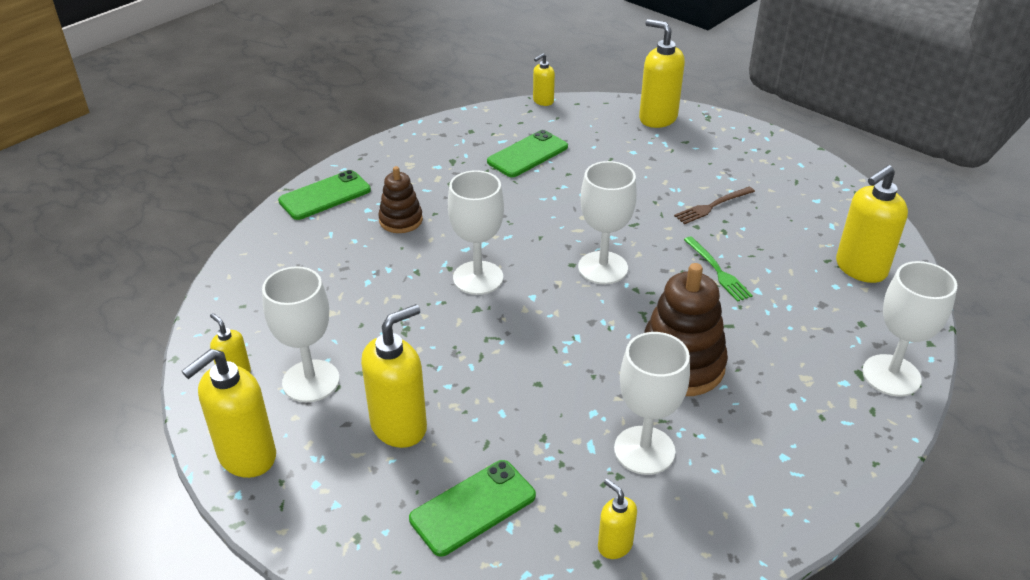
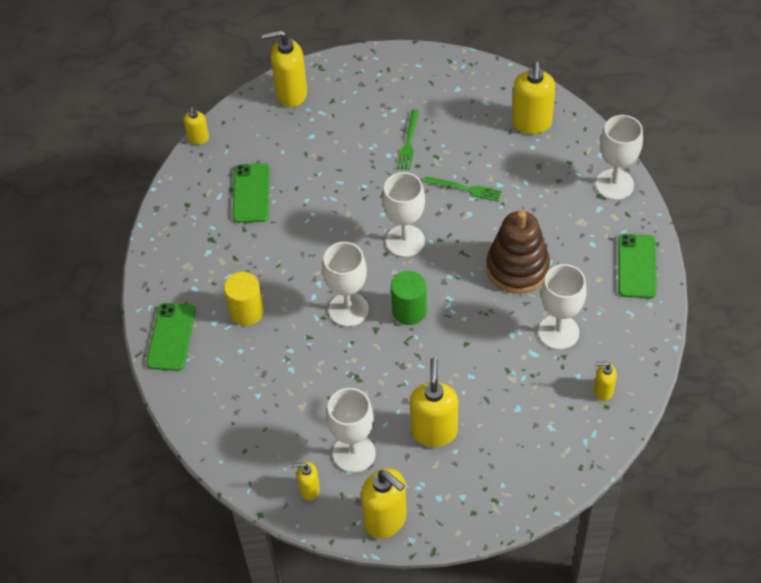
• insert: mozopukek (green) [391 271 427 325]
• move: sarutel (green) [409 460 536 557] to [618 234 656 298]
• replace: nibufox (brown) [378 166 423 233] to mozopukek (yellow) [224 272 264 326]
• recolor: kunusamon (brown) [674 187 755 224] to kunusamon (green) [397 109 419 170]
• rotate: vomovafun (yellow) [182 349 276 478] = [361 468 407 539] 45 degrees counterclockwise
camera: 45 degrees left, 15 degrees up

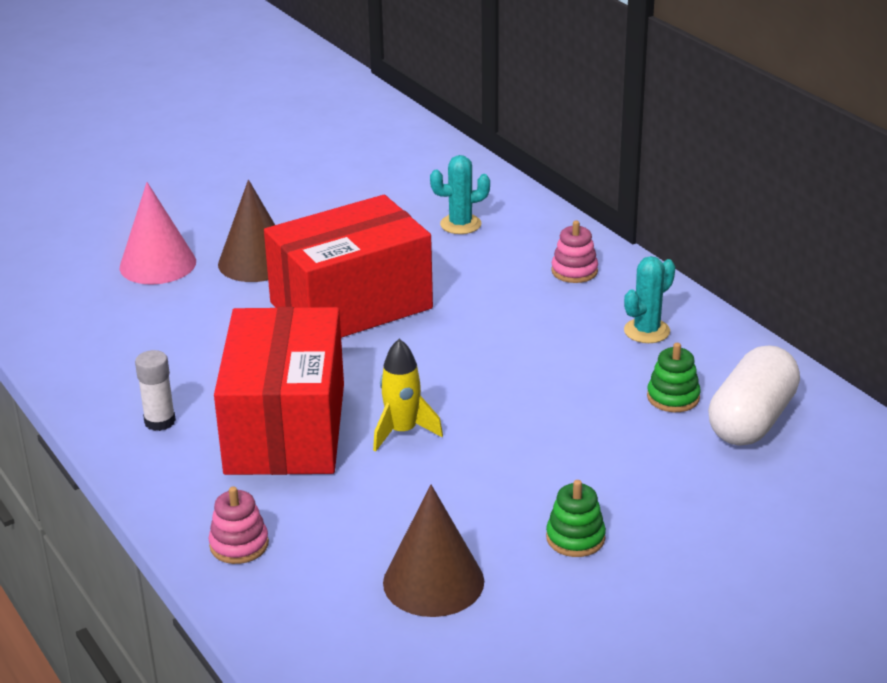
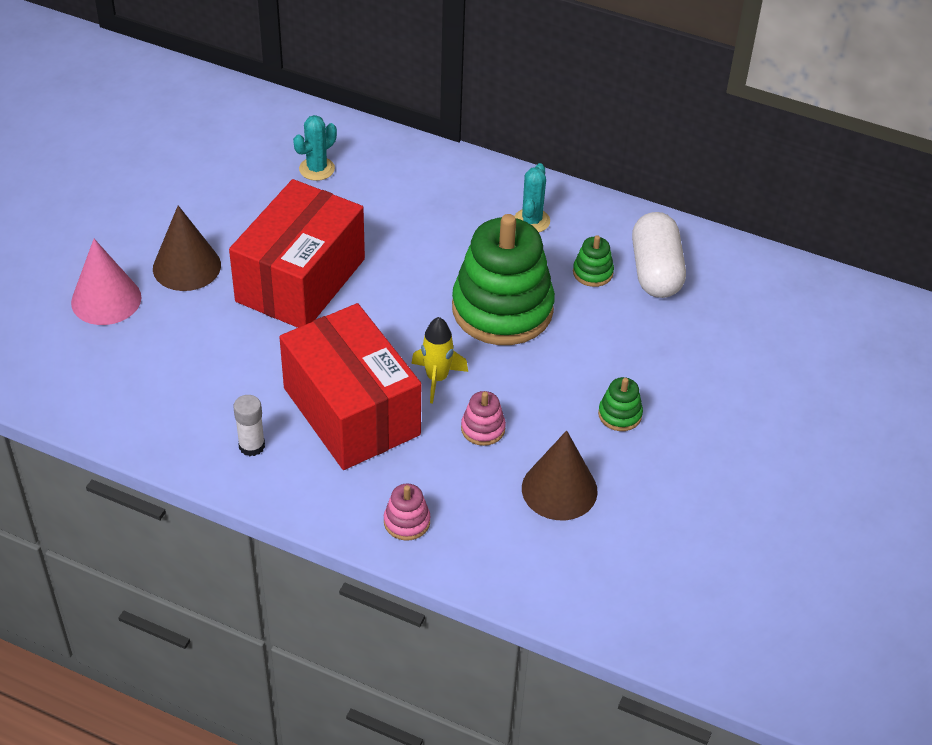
• insert: nibufox (green) [452 214 555 345]
• move: nibufox (pink) [551 221 598 283] to [461 391 506 446]
camera: 35 degrees left, 15 degrees up

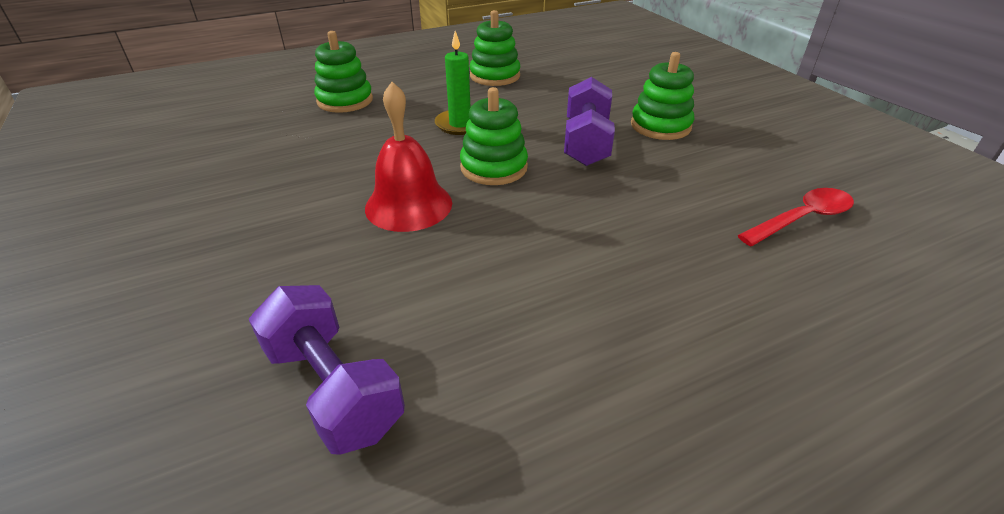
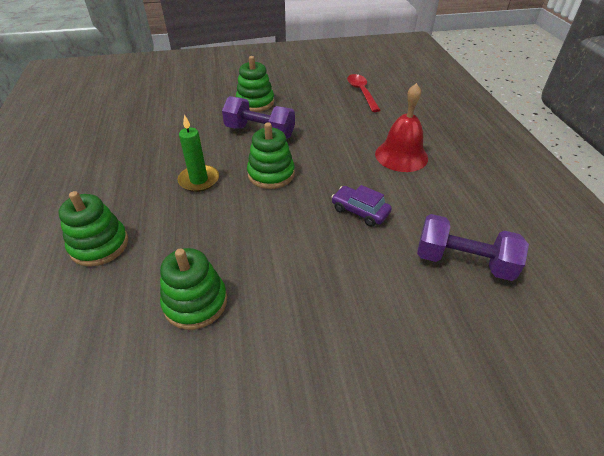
• insert: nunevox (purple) [332 185 392 226]
• move: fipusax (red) [365 82 452 232] to [375 83 428 172]
• move: nibufox (green) [469 10 520 86] to [160 248 227 330]
• rotate: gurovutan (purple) [249 285 405 455] = [417 214 529 281] 45 degrees clockwise
camera: 75 degrees left, 5 degrees up

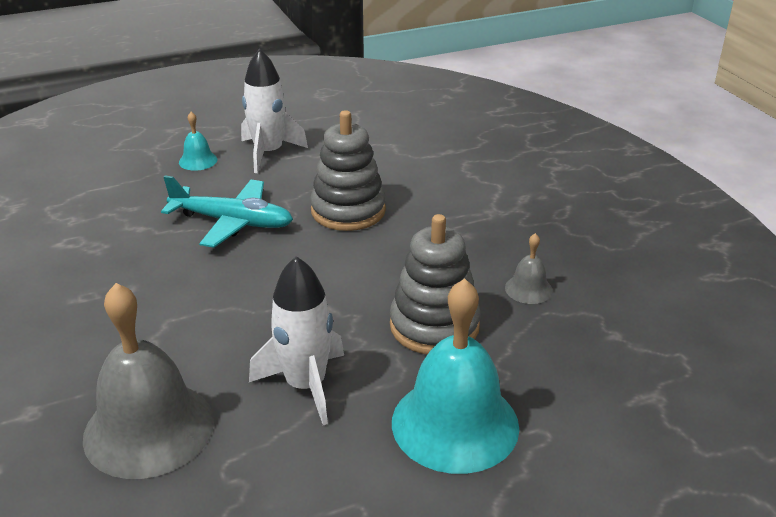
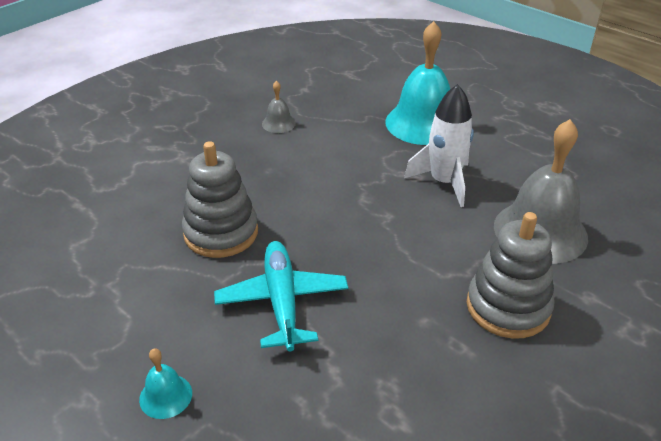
• delete: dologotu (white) [241 49 308 173]
• move: nibufox (grey) [390 214 481 355] to [467 212 555 338]
camera: 115 degrees left, 5 degrees up

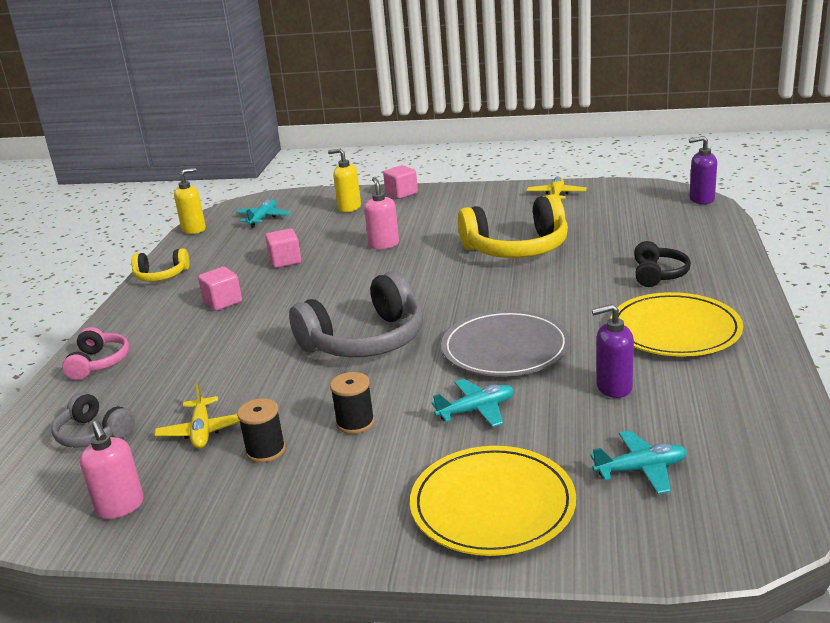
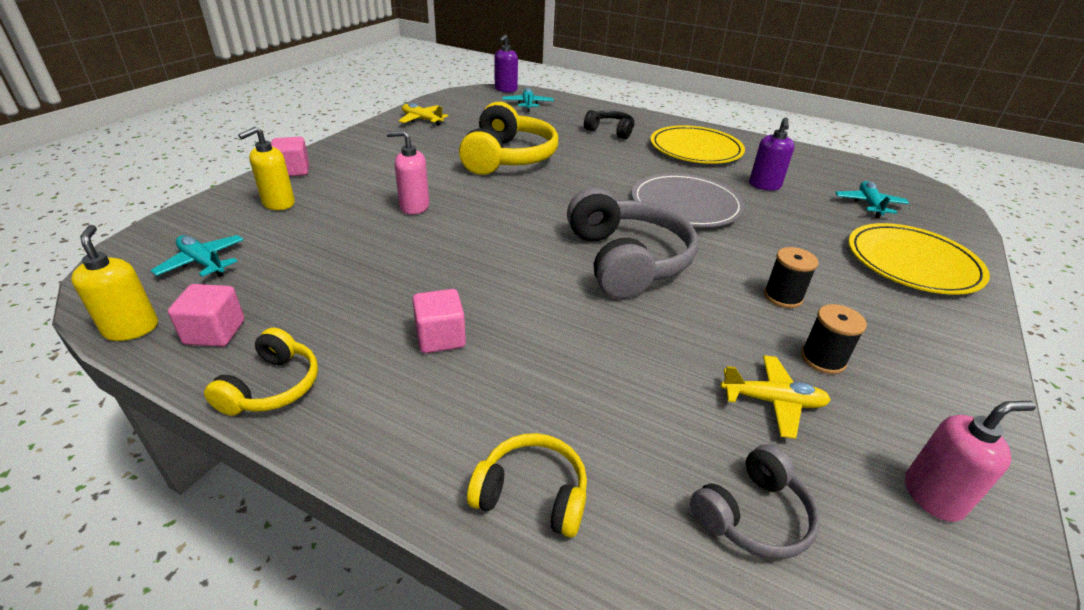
• move: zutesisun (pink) [265 229 301 268] to [168 284 244 347]
• move: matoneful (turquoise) [431 379 514 427] to [502 88 554 112]
• recolor: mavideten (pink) [62 327 130 380] to mavideten (yellow) [467 433 587 538]
camera: 75 degrees left, 10 degrees up

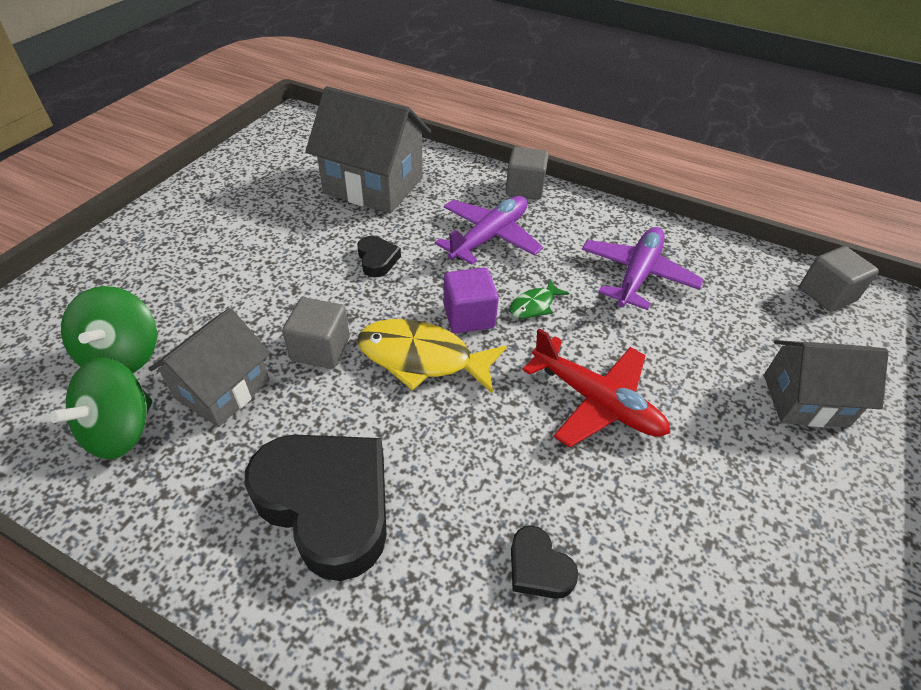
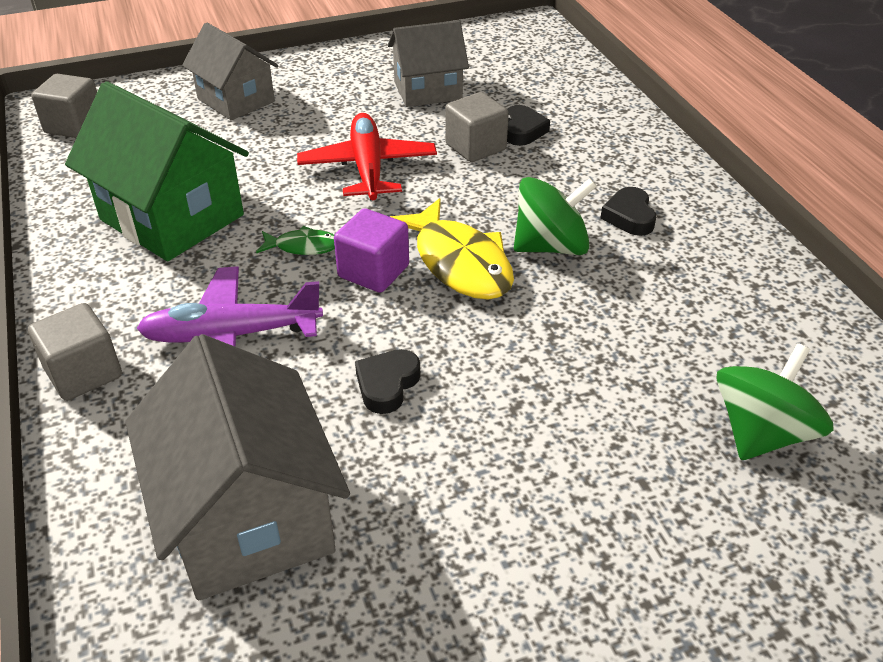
• move: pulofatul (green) [49 357 152 459] to [514 177 597 255]
• move: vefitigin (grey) [149 308 270 427] to [388 20 469 107]
• move: zutesisun (grey) [282 297 350 369] to [445 92 509 162]
• replace: matoneful (purple) [582 227 704 310] to vefitigin (green) [65 81 249 261]
• resize: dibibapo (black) [245 434 386 581] = [600 187 656 236] x0.45
camera: 135 degrees left, 5 degrees down

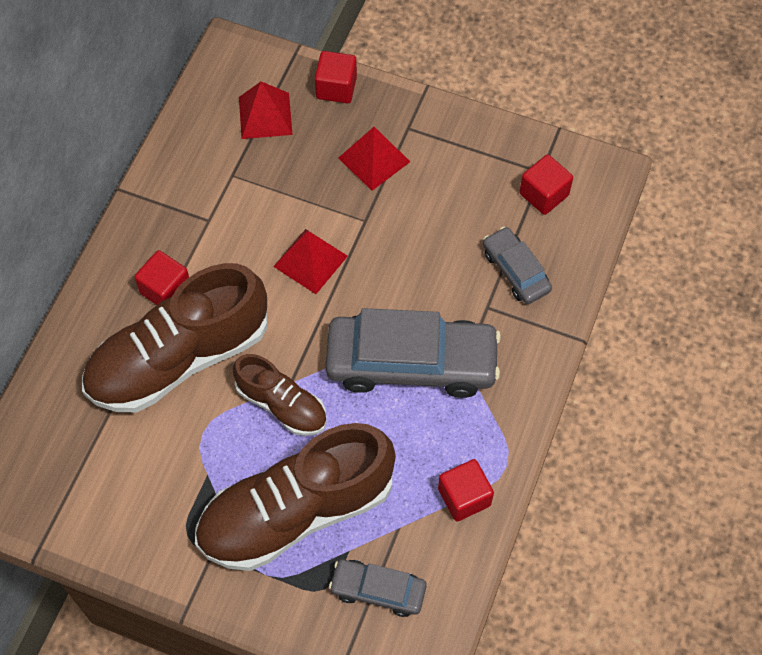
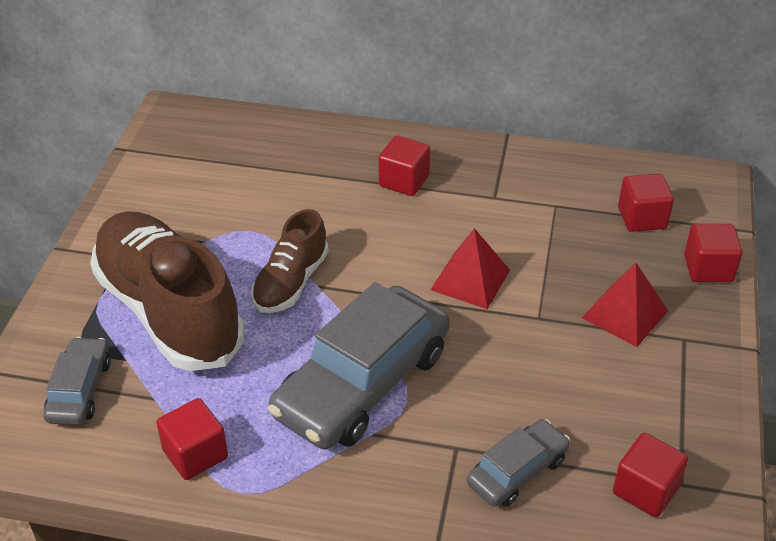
• delete: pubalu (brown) [82 263 268 412]
• replace: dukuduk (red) [239 81 293 139] to zutesisun (red) [618 173 674 232]
• rotate: nunevox (grey) [325 308 501 398] = [268 282 450 449] 45 degrees clockwise
camera: 80 degrees right, 20 degrees down

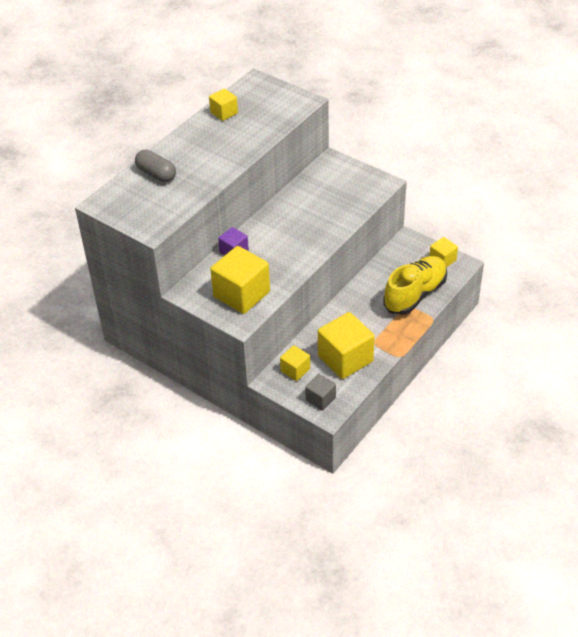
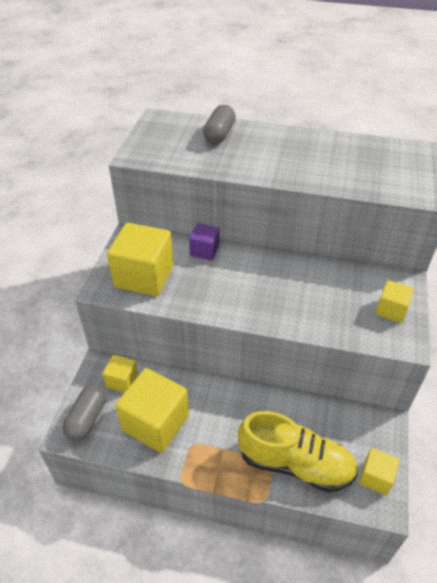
• move: zutesisun (yellow) [209 88 238 121] to [376 280 414 323]
• replace: zutesisun (grey) [305 374 336 410] to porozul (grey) [63 385 106 441]
camera: 65 degrees right, 0 degrees up

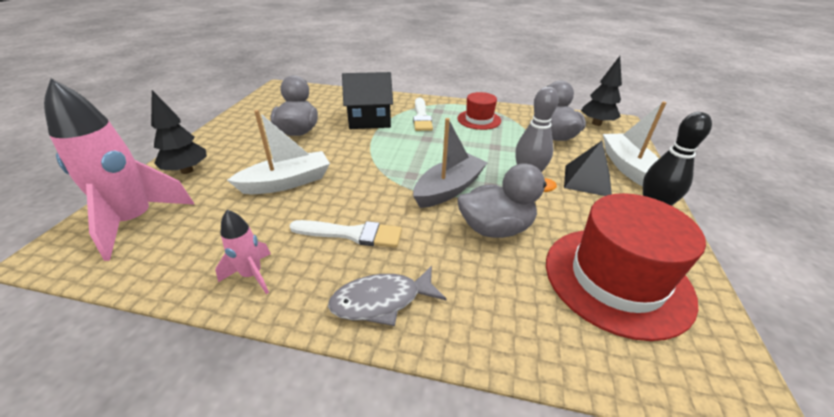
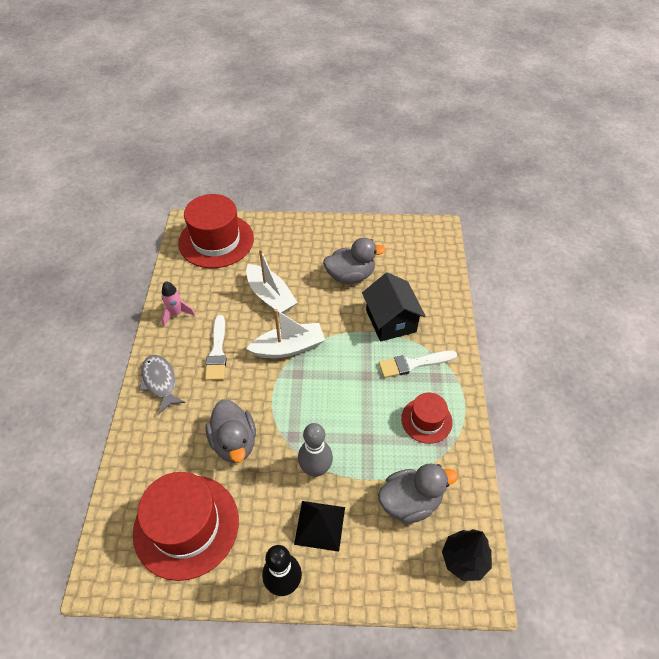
• delete: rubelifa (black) [151 90 207 174]
• delete: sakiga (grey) [413 118 488 208]
• move: sakiga (white) [603 101 667 187] to [246 309 325 358]
• replace: dologotu (pink) [44 79 195 261] to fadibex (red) [178 194 254 268]
camera: 80 degrees right, 15 degrees up

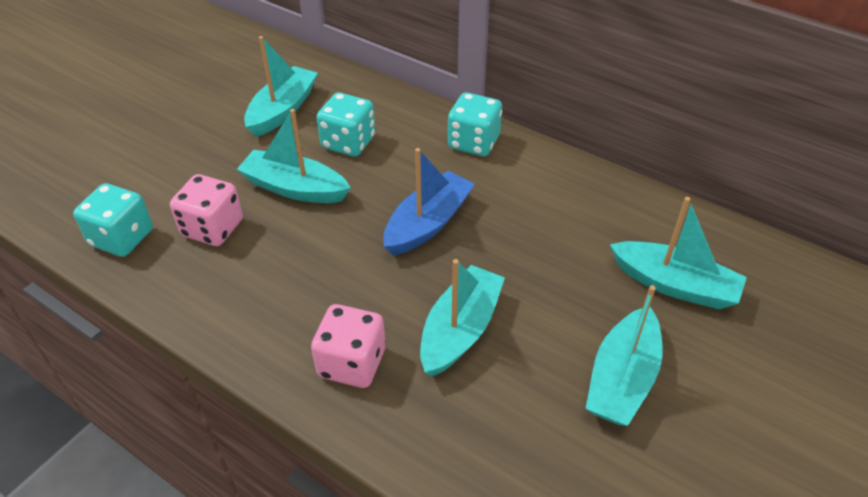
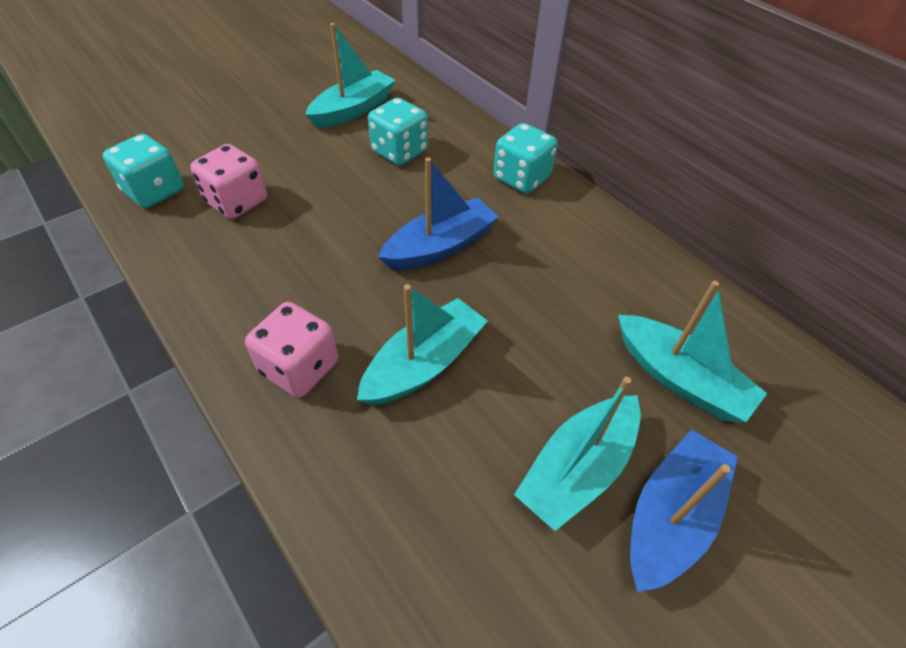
• delete: sakiga (turquoise) [237 109 351 203]
• insert: sakiga (blue) [630 429 738 592]
camera: 15 degrees right, 5 degrees up

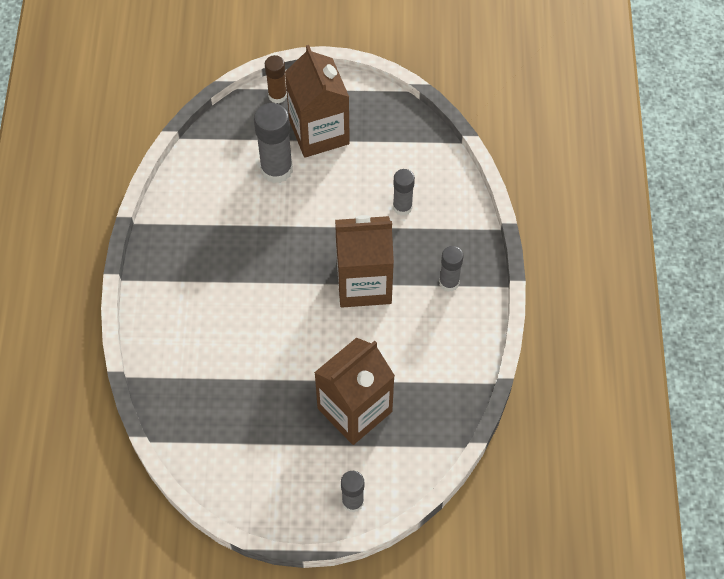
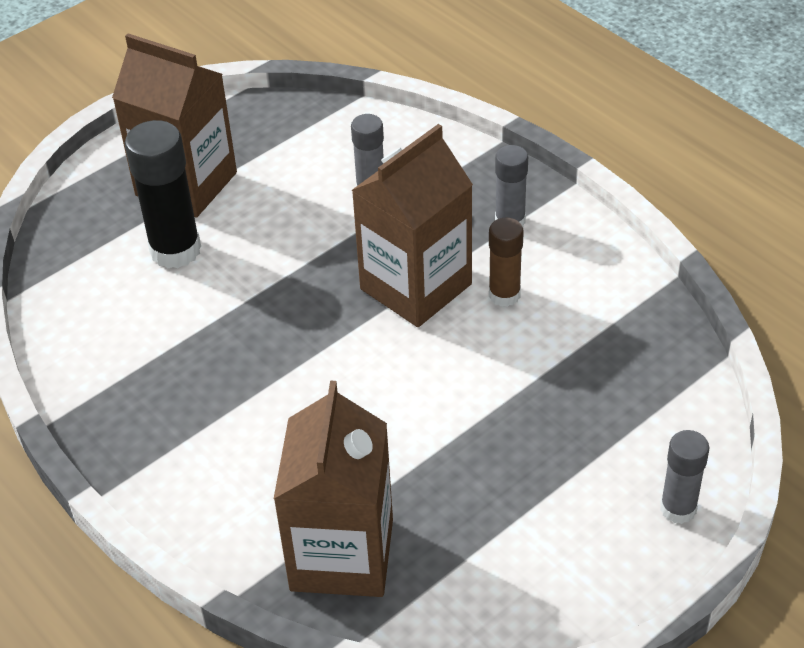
• move: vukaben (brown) [265 55 287 103] to [489 218 524 307]
• move: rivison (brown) [314 338 395 445] to [274 380 393 597]
• recolor: vukaben (grey) [254 103 293 183] to vukaben (black) [125 120 201 268]
camera: 40 degrees left, 15 degrees down

